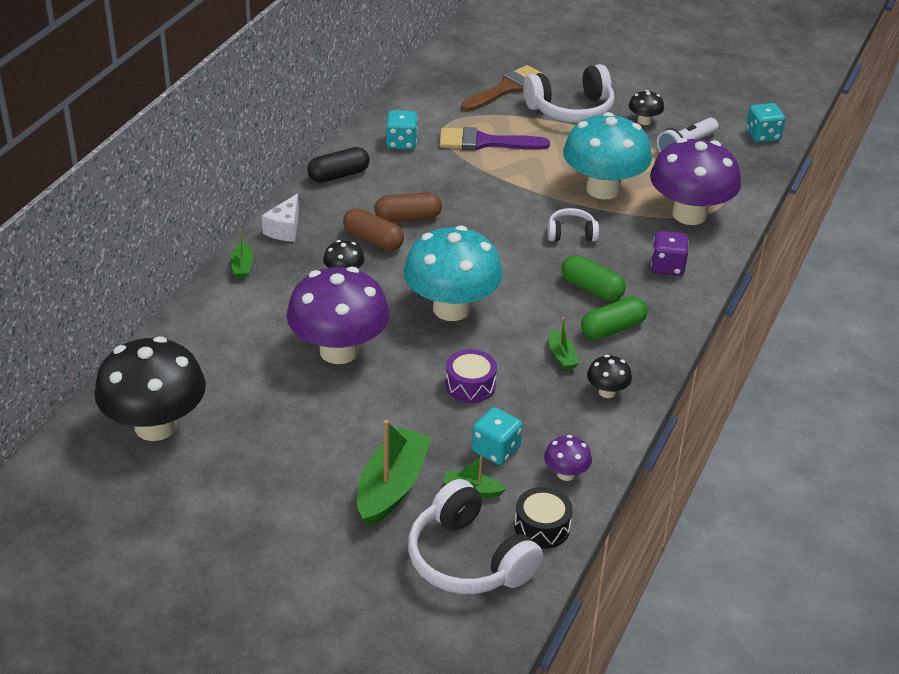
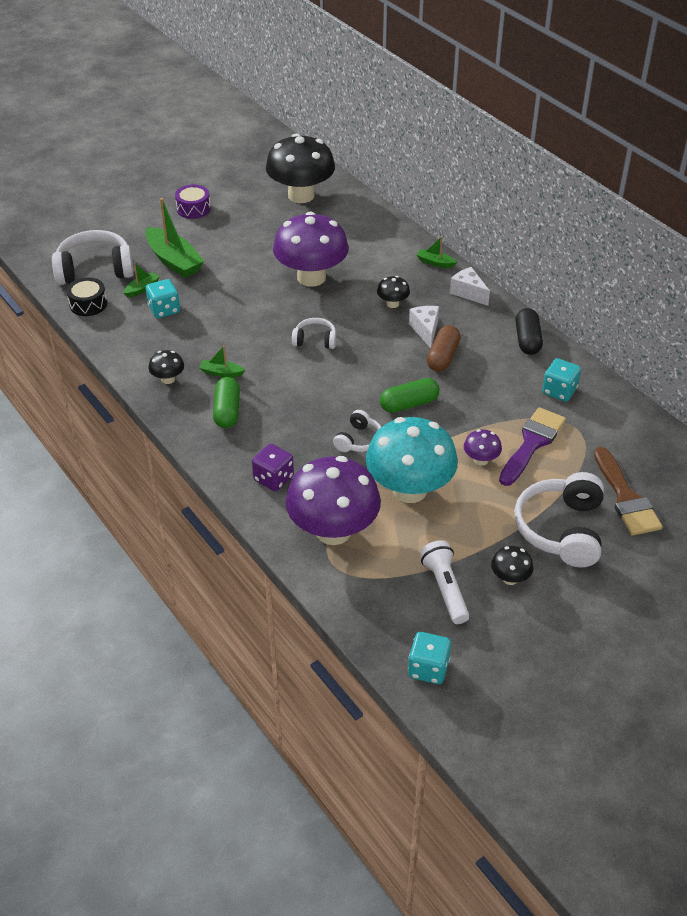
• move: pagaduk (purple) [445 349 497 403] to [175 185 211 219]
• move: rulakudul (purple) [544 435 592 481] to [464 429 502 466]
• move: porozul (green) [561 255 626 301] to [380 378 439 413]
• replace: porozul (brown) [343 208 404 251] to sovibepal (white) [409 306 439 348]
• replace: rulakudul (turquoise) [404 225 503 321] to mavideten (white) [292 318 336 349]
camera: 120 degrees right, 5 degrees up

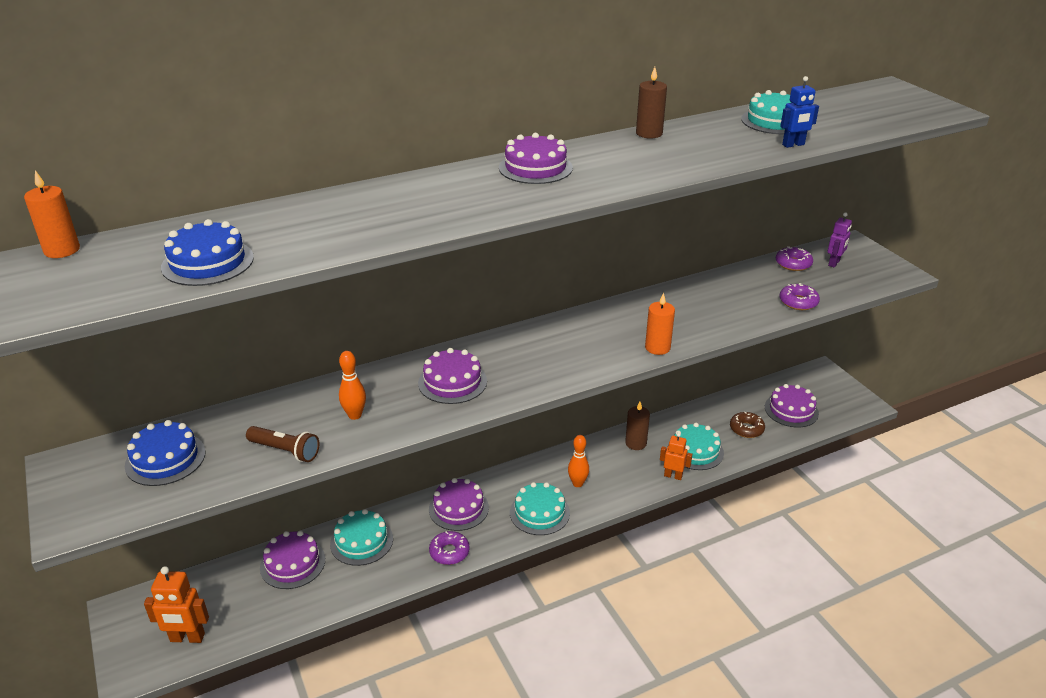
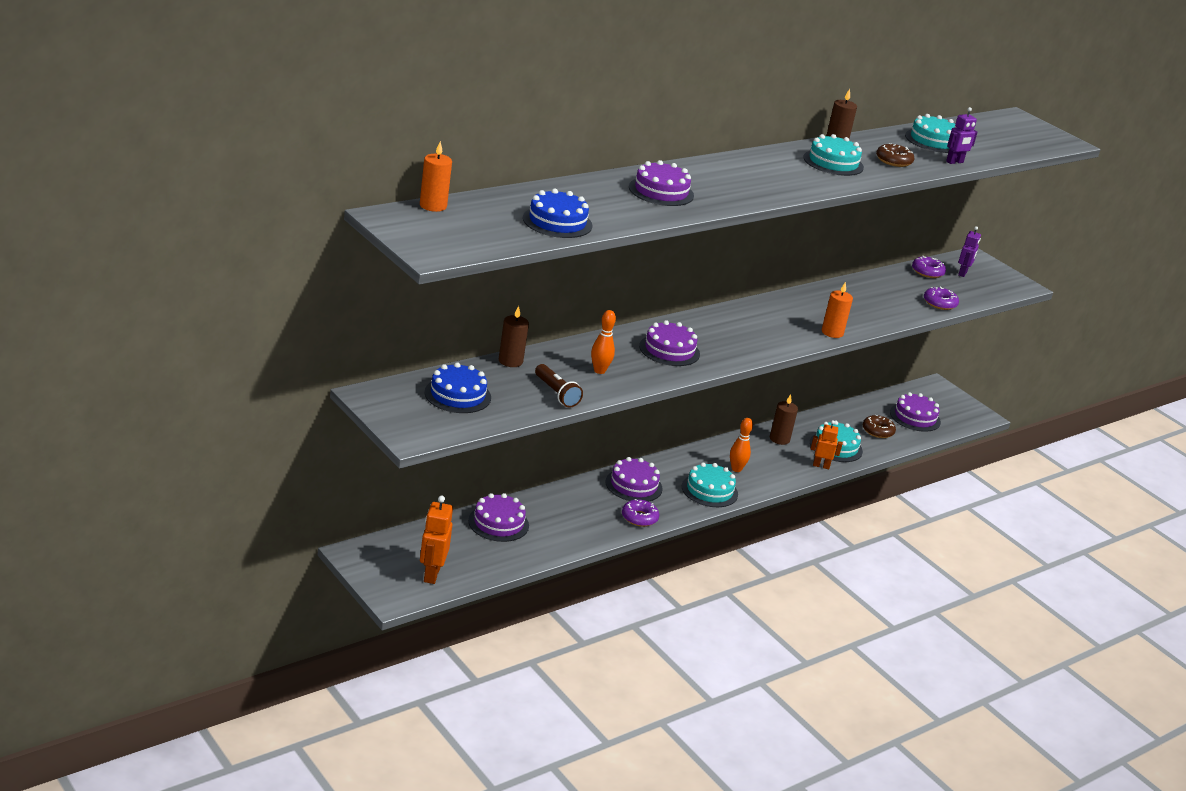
• insert: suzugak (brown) [499 306 529 367]
• insert: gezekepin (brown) [876 143 915 167]
• move: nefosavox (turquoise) [330 509 393 566] to [803 134 864 176]
• move: nefosavox (purple) [499 133 573 184] to [629 160 694 206]
• recolor: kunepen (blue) [780 76 819 148] to kunepen (purple) [946 107 978 164]
• rotate: kunepen (orange) [144 566 209 643] = [420 496 453 584] 105 degrees clockwise
• rotate: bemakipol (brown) [246 426 319 462] = [535 364 583 408] 45 degrees clockwise
camera: 15 degrees left, 5 degrees down

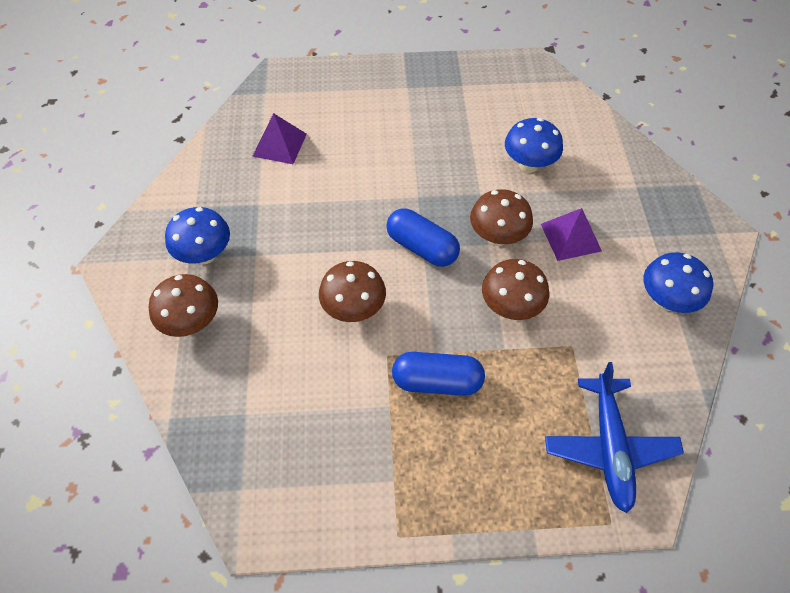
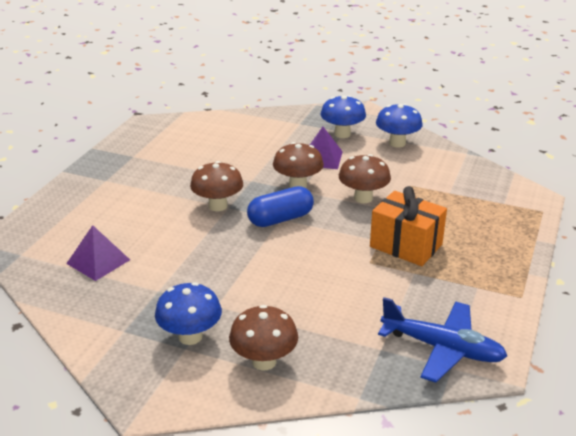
• move: rulakudul (brown) [319 261 386 322] to [190 161 243 211]
• move: rulakudul (blue) [505 118 563 173] to [321 95 366 138]
• move: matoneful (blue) [545 362 684 513] to [378 297 507 383]
• replace: porozul (blue) [392 352 485 396] to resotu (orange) [370 186 447 266]
camera: 65 degrees left, 25 degrees down

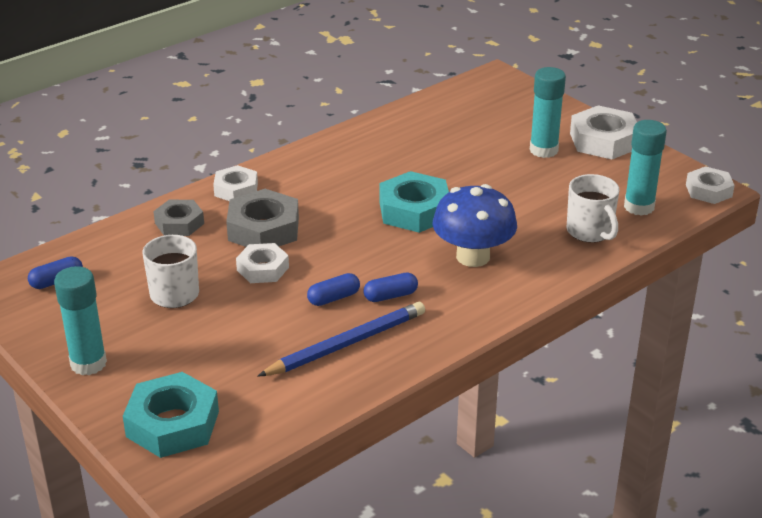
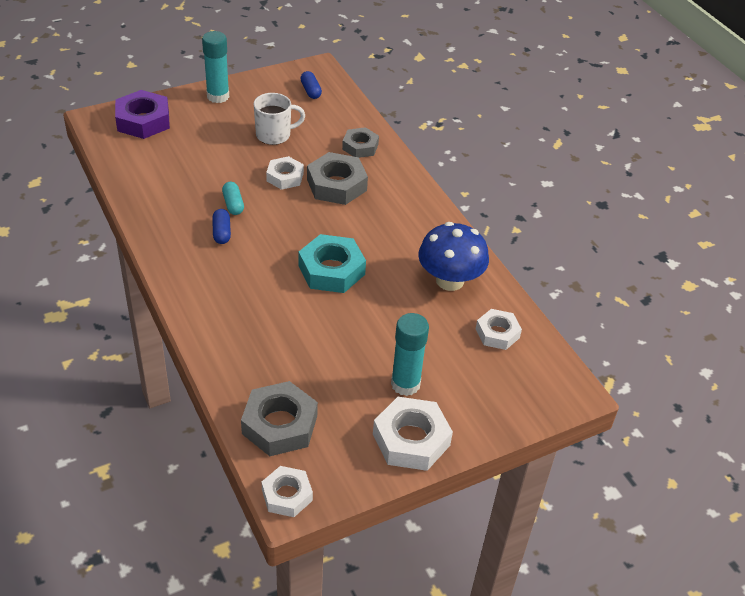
• delete: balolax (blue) [257 302 425 377]
• delete: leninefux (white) [567 174 619 243]
• move: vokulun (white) [213 165 258 201] to [476 309 522 350]
• move: rulakudul (blue) [433 184 517 267] to [418 222 489 291]
• replace: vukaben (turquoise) [624 120 667 216] to vokulun (grey) [241 381 318 456]
• recolor: vokulun (turquoise) [123 372 219 458] to vokulun (purple) [115 90 170 139]
• recolor: porozul (blue) [307 273 360 306] to porozul (turquoise) [222 182 244 215]
camera: 100 degrees right, 10 degrees up

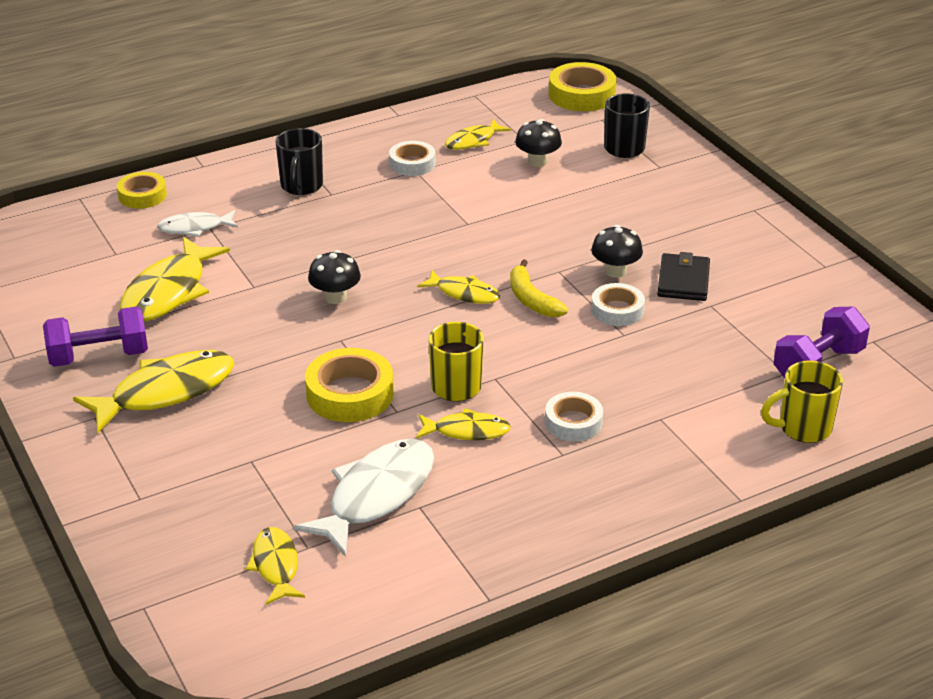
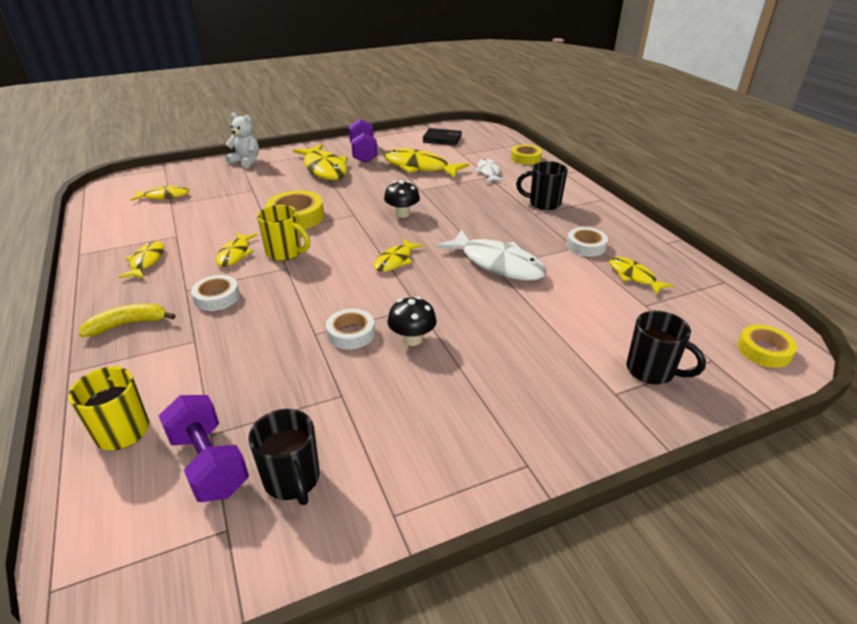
• delete: rulakudul (black) [515 119 562 167]
• insert: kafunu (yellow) [119 241 164 278]
• insert: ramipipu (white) [225 112 259 168]
• insert: leninefux (black) [248 409 320 505]
• move: kafunu (white) [293 439 434 557] to [436 229 547 281]
• move: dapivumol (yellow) [510 259 568 317] to [79 304 175 337]
• move: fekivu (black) [657 252 710 301] to [423 128 462 145]
• resize: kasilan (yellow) [549 62 617 111] = [737 325 797 368] x0.65
camera: 95 degrees right, 0 degrees up

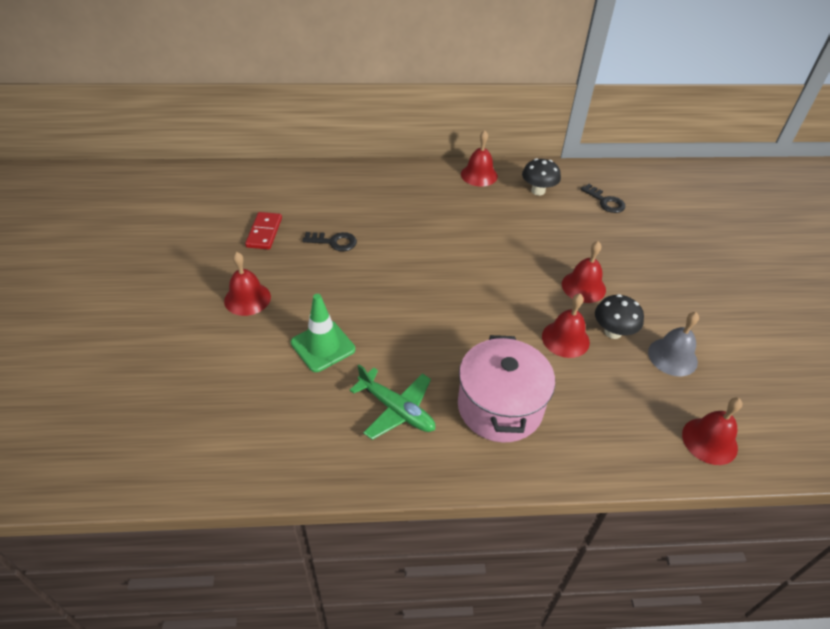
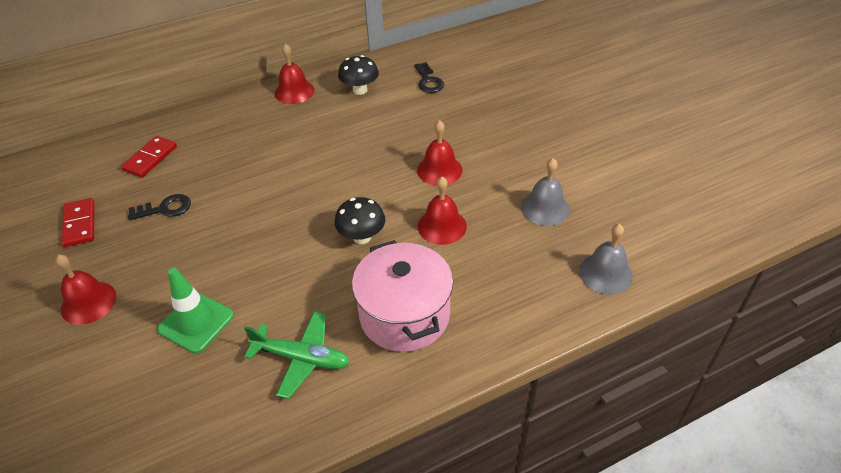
• insert: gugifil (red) [121 136 177 178]
• move: rulakudul (black) [595 294 644 339] to [335 197 385 244]
• recolor: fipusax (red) [682 398 742 465] to fipusax (grey) [579 224 633 295]
• rotate: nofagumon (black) [581 184 625 213] = [414 62 444 93] 45 degrees clockwise
camera: 20 degrees left, 0 degrees up

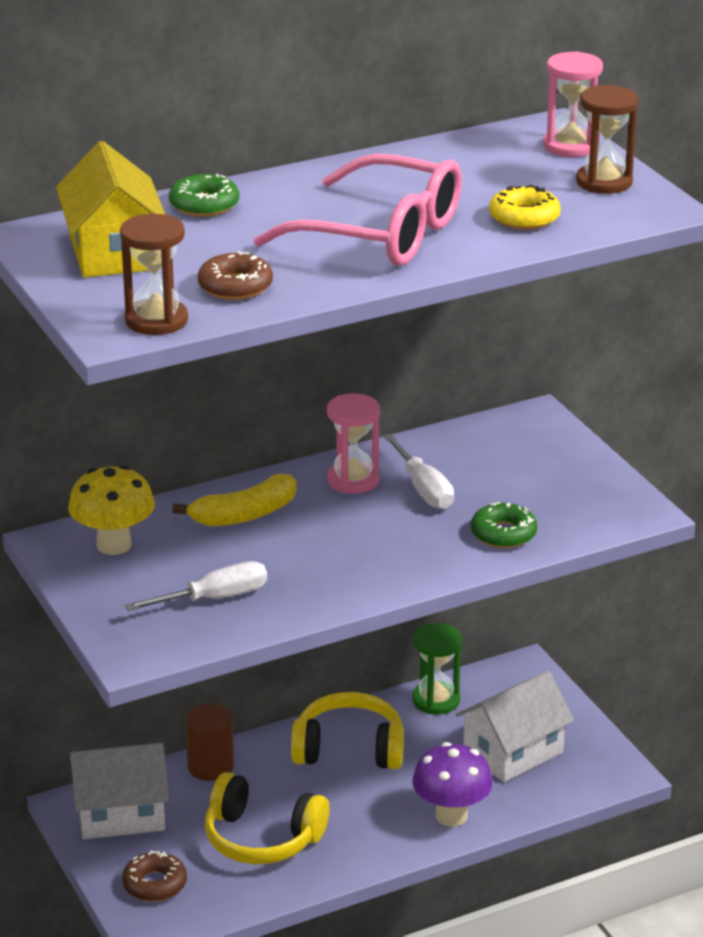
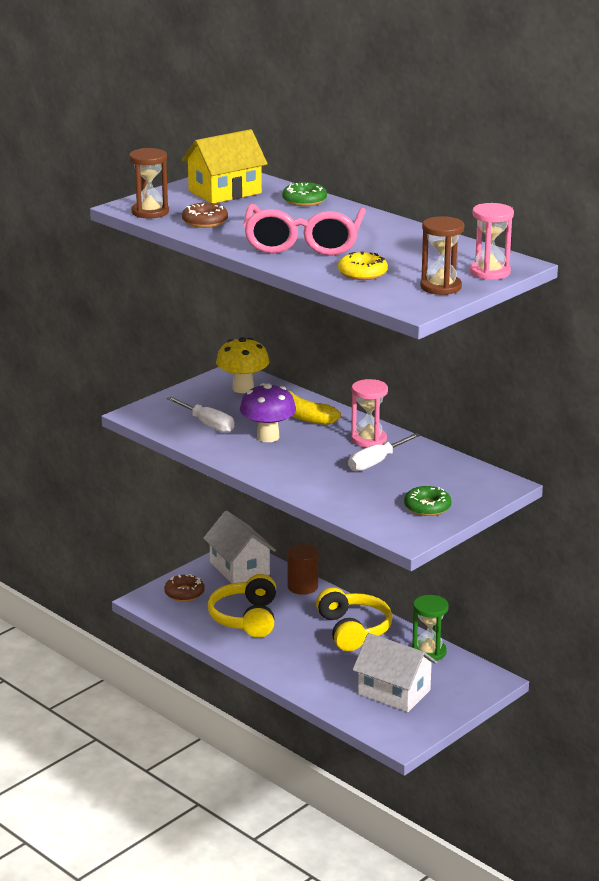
• move: rulakudul (purple) [412 742 493 826] to [240 383 296 442]
• move: gezekepin (green) [471 502 537 548] to [404 486 451 516]
camera: 70 degrees right, 5 degrees down

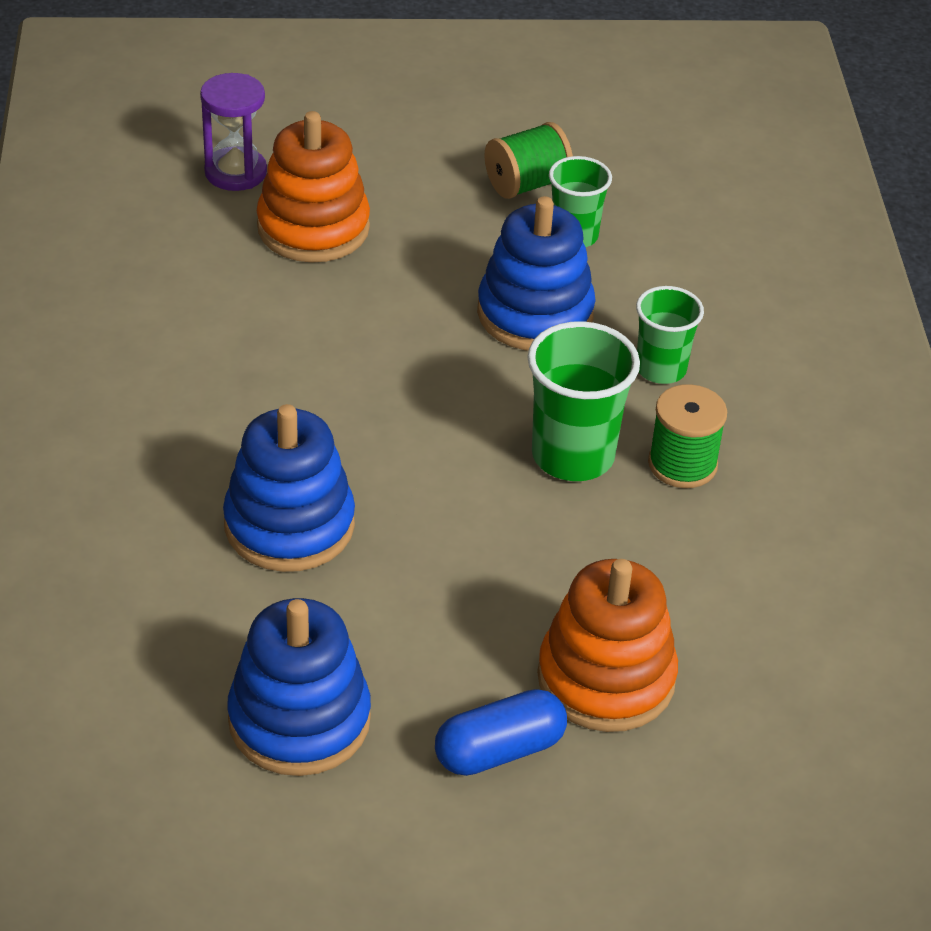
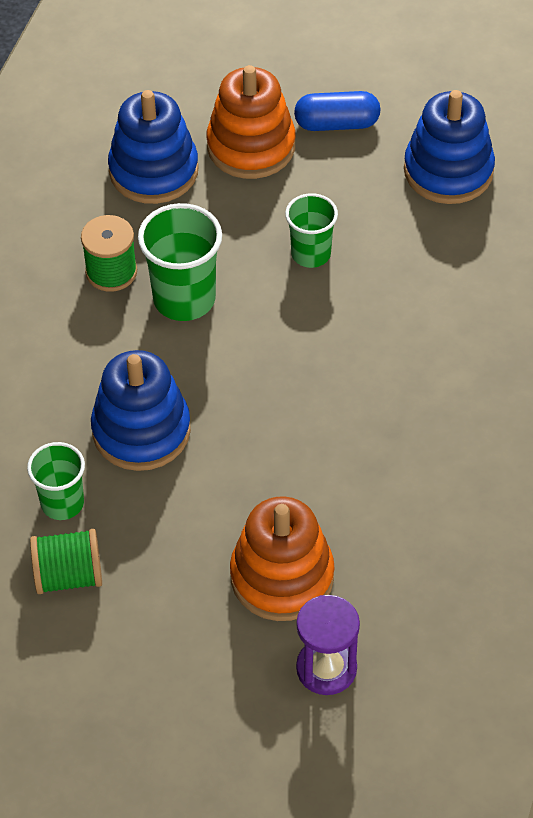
• move: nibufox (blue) [223 404 355 572] to [108 90 199 204]
• move: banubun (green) [636 286 704 384] to [285 193 338 268]
camera: 155 degrees left, 10 degrees up

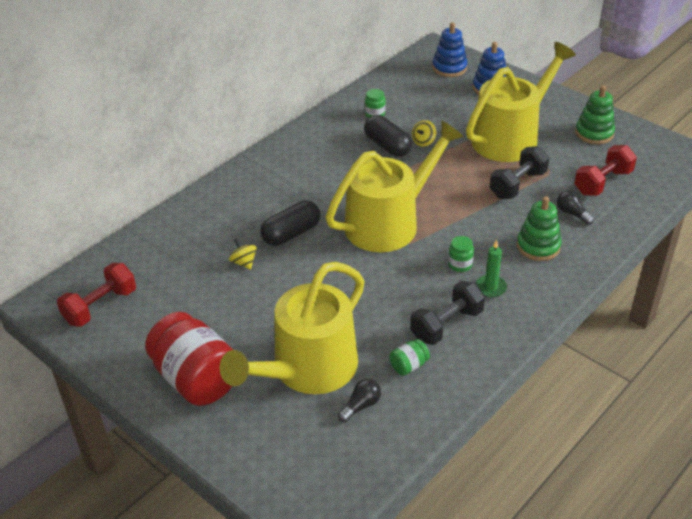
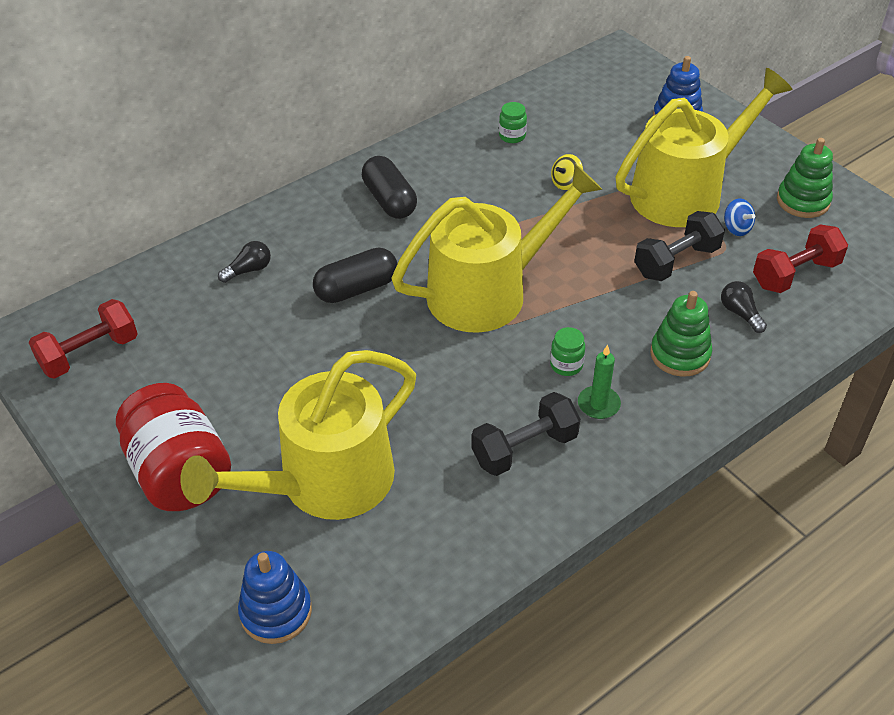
• delete: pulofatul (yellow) [229 238 257 270]
• delete: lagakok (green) [389 339 430 376]
• insert: pulofatul (blue) [724 198 755 236]
• move: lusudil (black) [338 379 381 422] to [218 241 271 283]
• move: porozul (black) [364 115 412 157] to [362 156 417 219]
• move: nibufox (blue) [432 22 467 77] to [238 551 312 644]
camera: 10 degrees right, 5 degrees up

